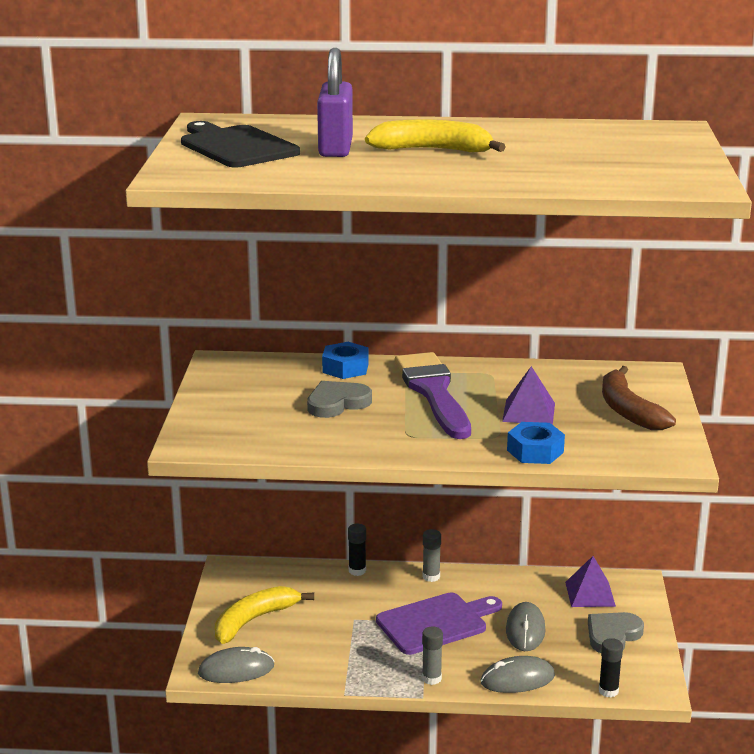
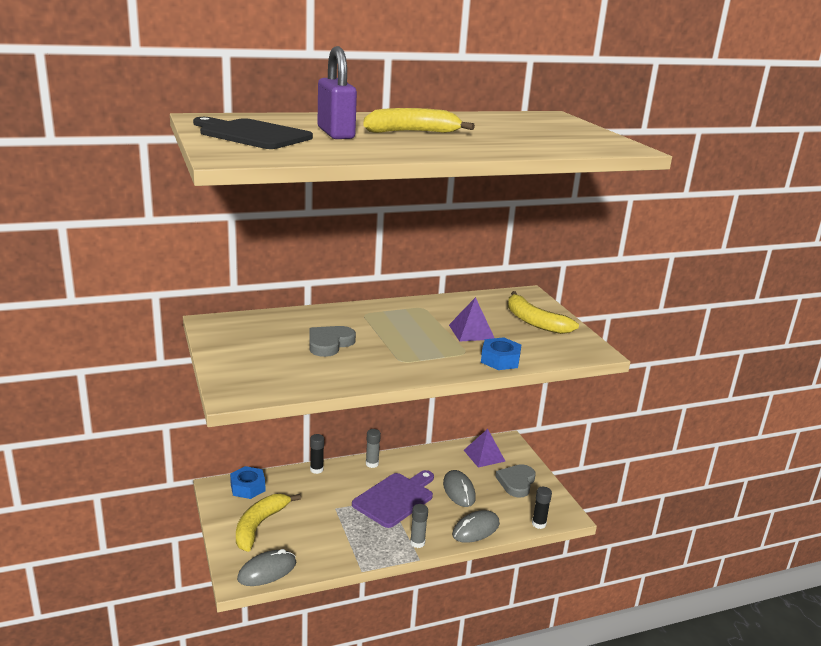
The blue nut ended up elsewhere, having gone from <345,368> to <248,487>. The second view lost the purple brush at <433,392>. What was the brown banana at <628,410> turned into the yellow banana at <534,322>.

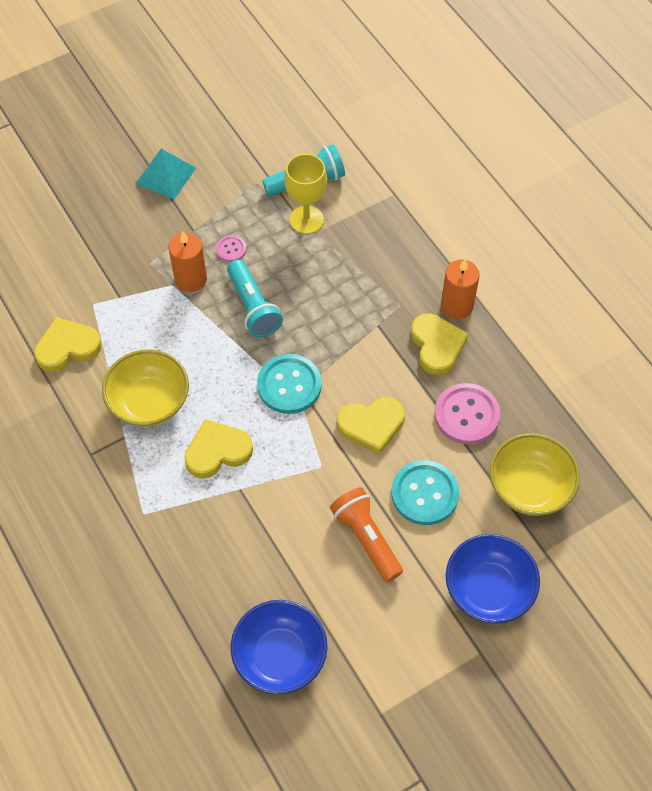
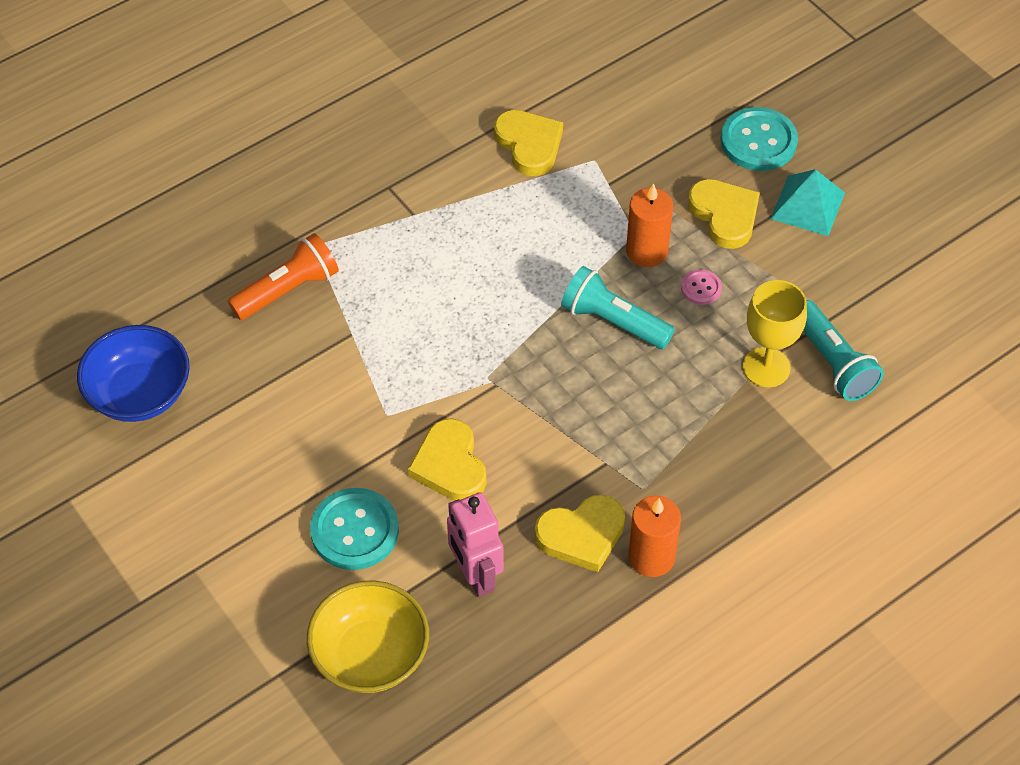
The turquoise flashlight at <253,307> ended up facing another way, 60 degrees clockwise from before. The second view lost the yellow bowl at <149,402>. The turquoise button ended up elsewhere, having gone from <289,385> to <758,141>. Where the pink button stood at <466,415>, the pink robot came to stand at <475,575>. The yellow heart ended up elsewhere, having gone from <217,451> to <724,215>. The orange flashlight ended up elsewhere, having gone from <366,538> to <288,290>. The second view lost the blue bowl at <488,590>.

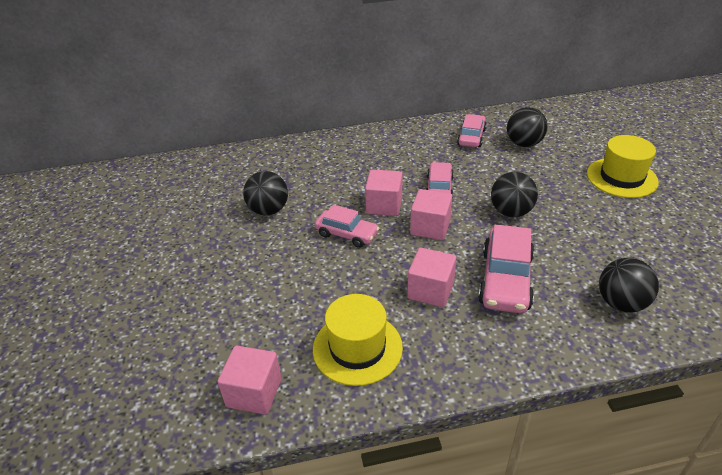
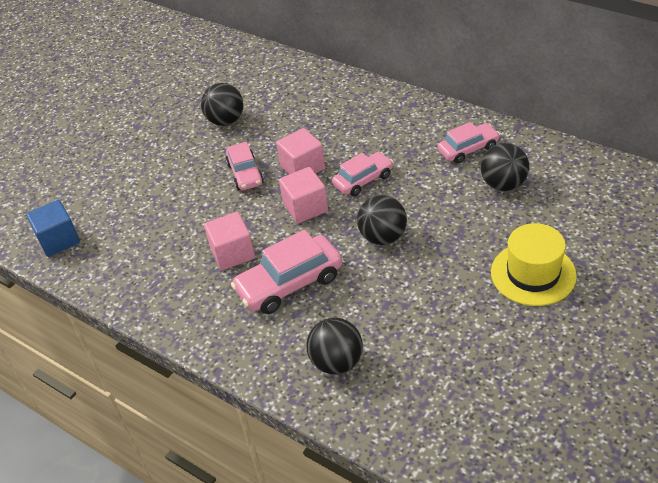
The second view lost the yellow hat at <357,348>. What was the pink cube at <254,393> turned into the blue cube at <59,240>.

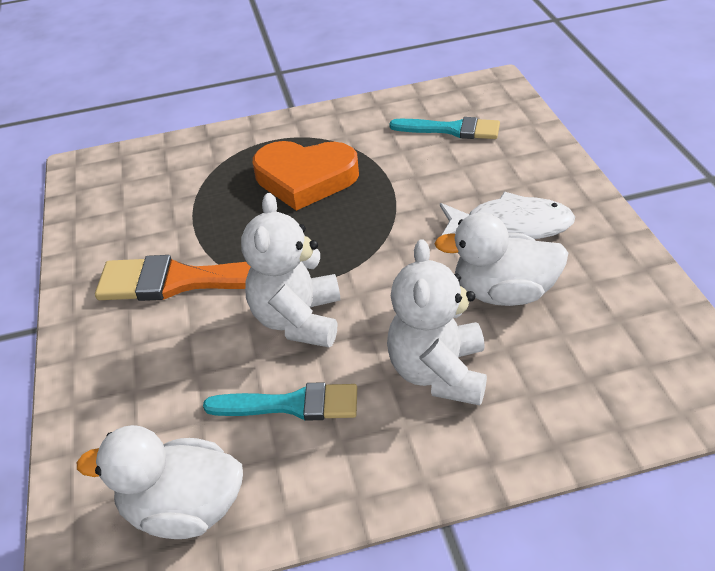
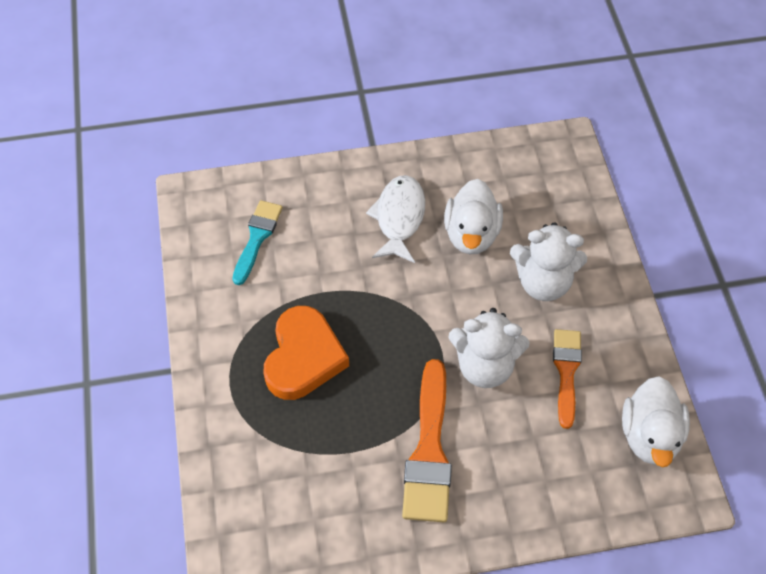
What was the turquoise brush at <291,405> turned into the orange brush at <566,372>.

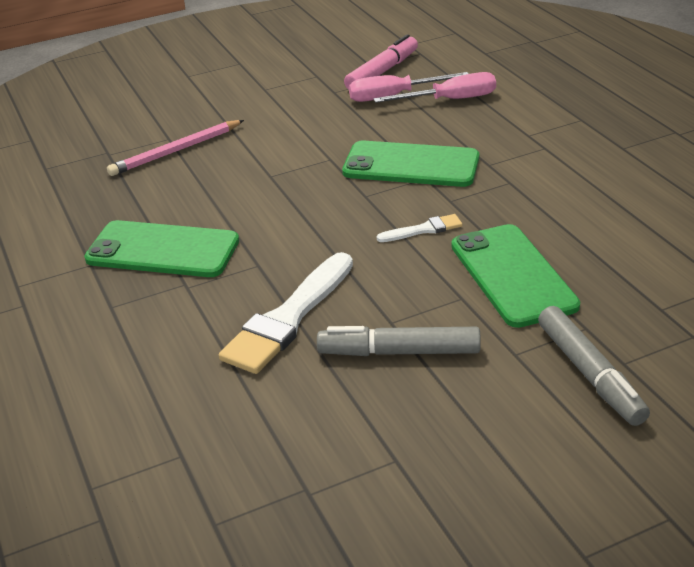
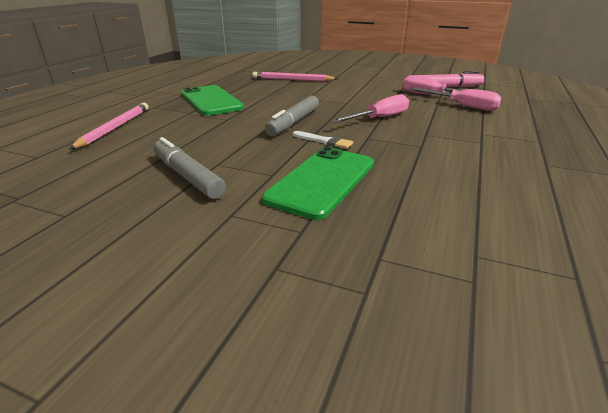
Where the green phone stood at <411,165>, the pink screwdriver came to stand at <379,118>. The second view lost the white brush at <289,318>. The grey marker ended up elsewhere, having gone from <589,374> to <294,122>. The second view gained the pink pencil at <115,128>.

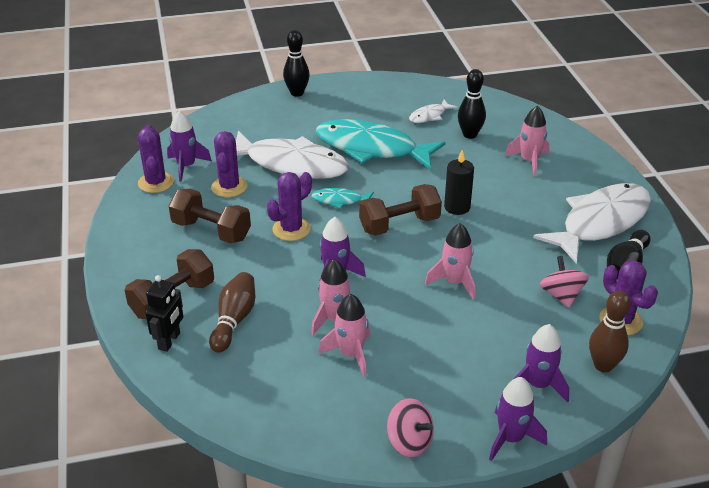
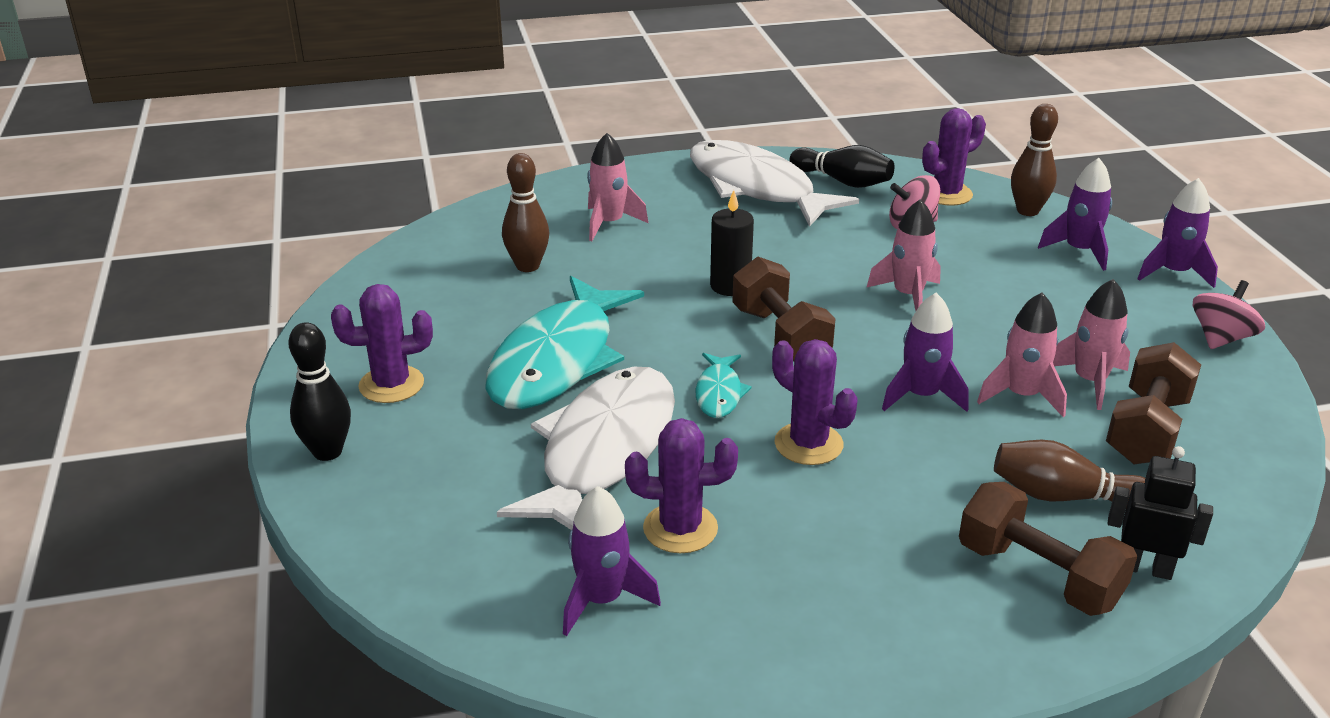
What was the black bowling pin at <470,134> turned into the brown bowling pin at <527,266>. The second view lost the white fish at <429,116>. The purple cactus ended up elsewhere, having gone from <156,182> to <391,385>. The brown dumbbell ended up elsewhere, having gone from <211,230> to <1146,430>.

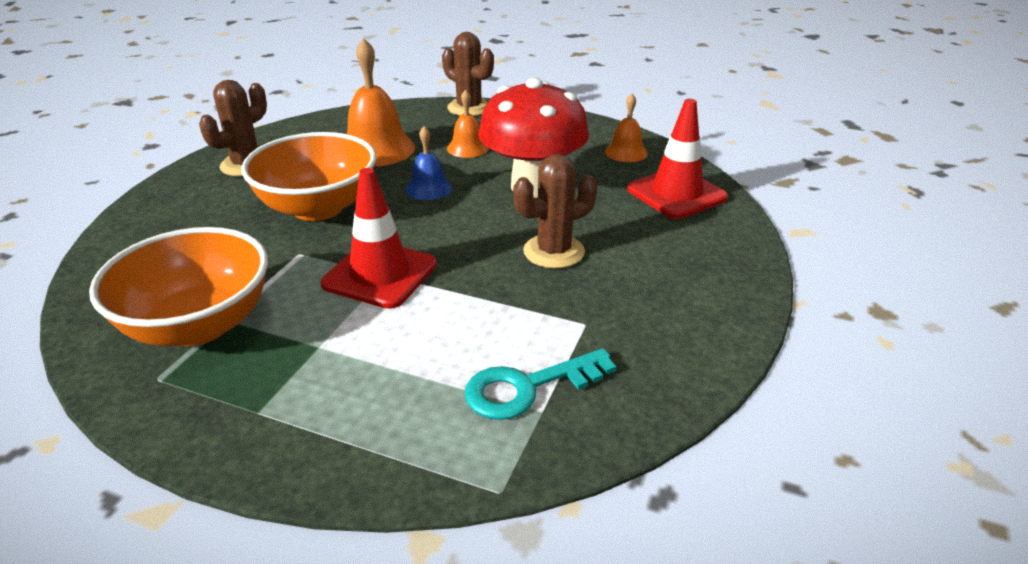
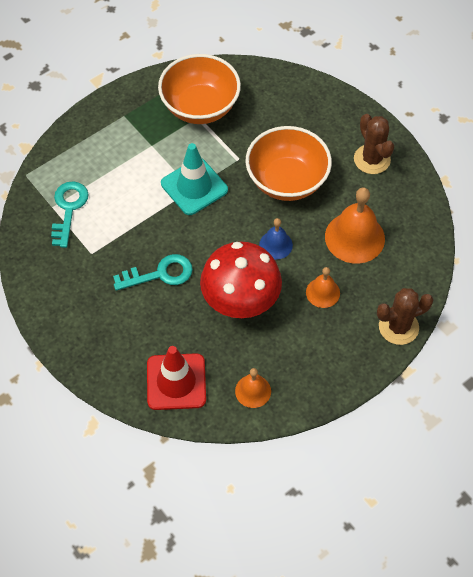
Where the brown cactus stood at <554,251>, the turquoise key came to stand at <160,274>. What was the red traffic cone at <380,274> turned into the turquoise traffic cone at <194,187>.

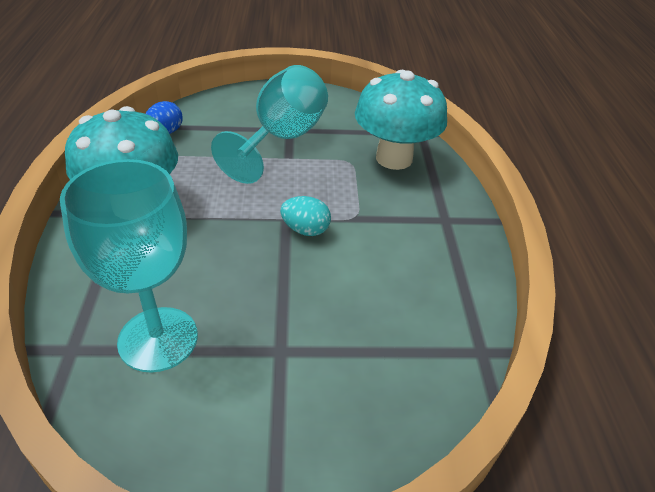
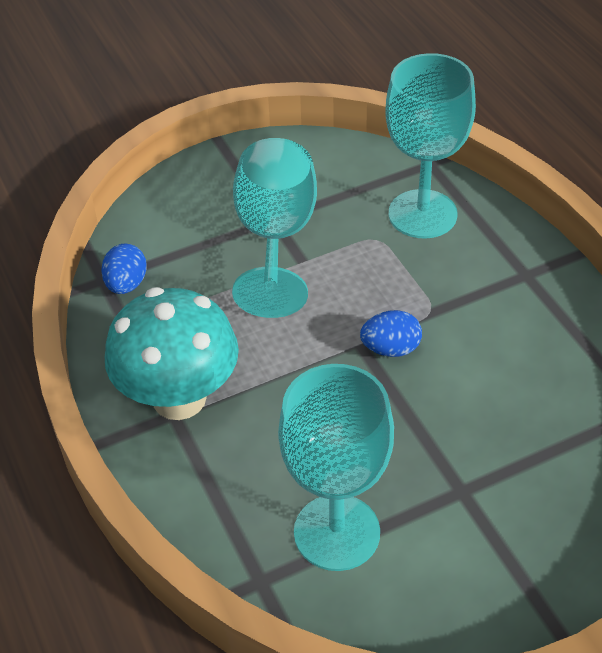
Where the turquoise mushroom stood at <394,158>, the turquoise goblet came to stand at <422,214>. What was the turquoise egg at <305,230> turned into the blue egg at <391,349>.

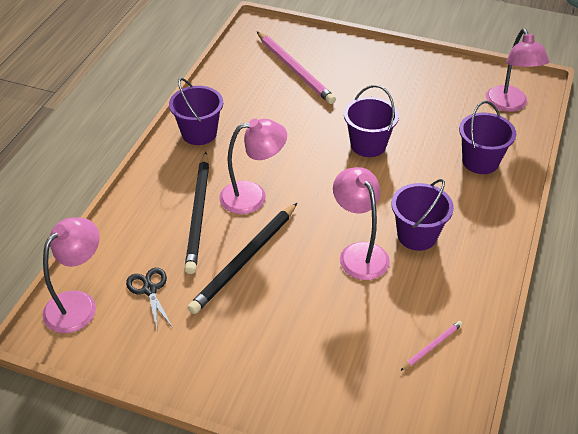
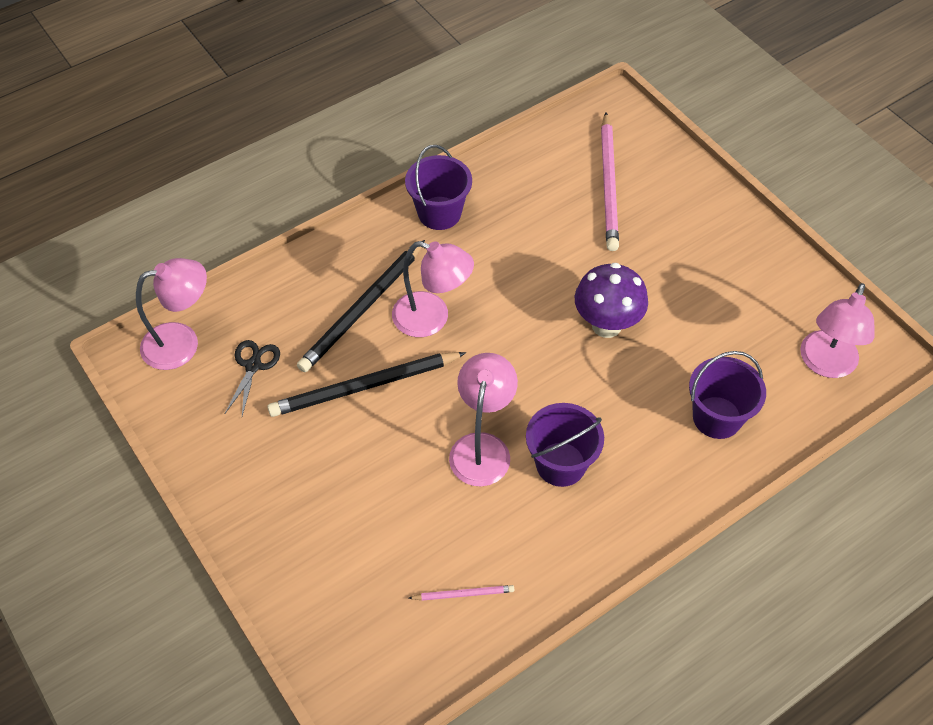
Where the purple bucket stood at <368,145>, the purple mushroom came to stand at <606,325>.

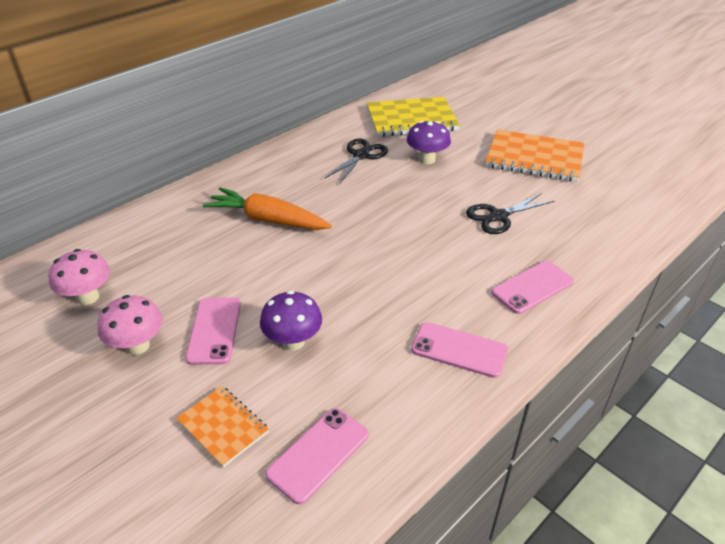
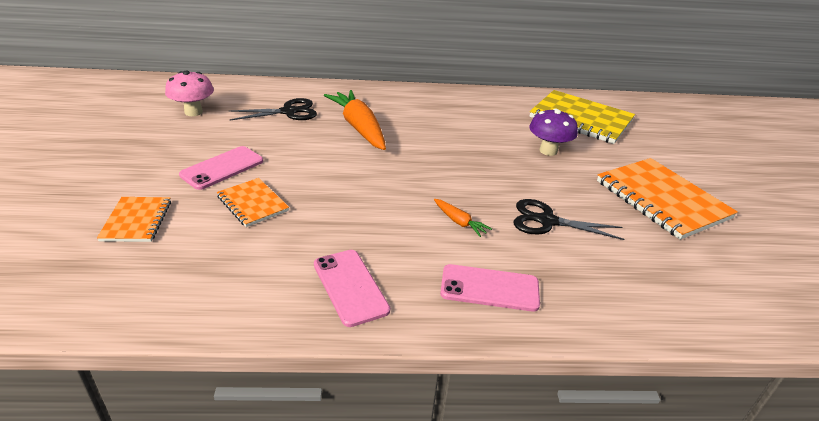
The black scissors ended up elsewhere, having gone from <361,155> to <289,112>. Where the purple mushroom stood at <293,341>, the orange notebook came to stand at <252,203>. The second view lost the pink mushroom at <138,346>. The second view lost the pink phone at <318,454>. The second view gained the orange carrot at <459,222>.

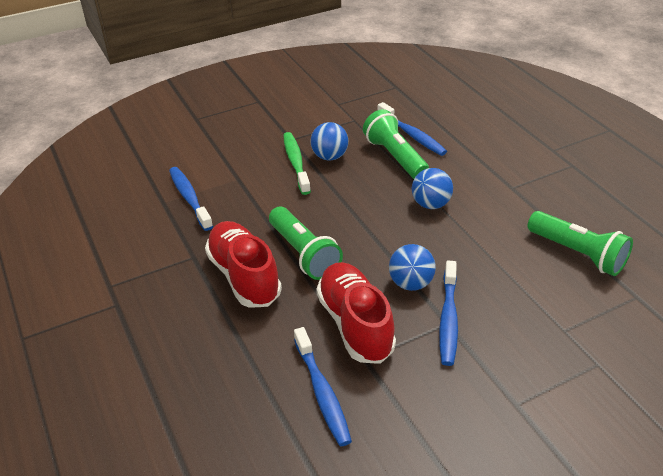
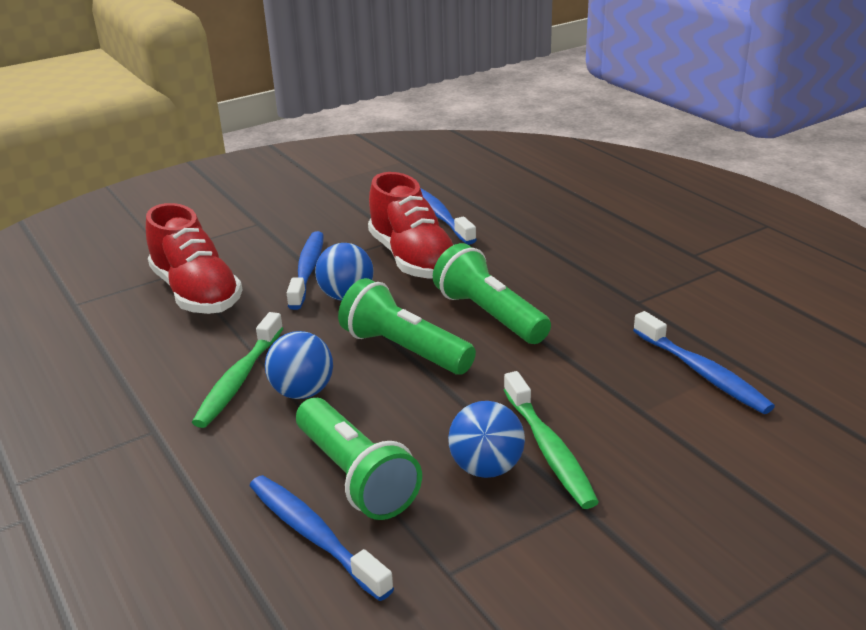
The green flashlight ended up elsewhere, having gone from <577,253> to <404,350>. The red shoe ended up elsewhere, having gone from <244,276> to <196,293>. The second view gained the green toothbrush at <239,379>.

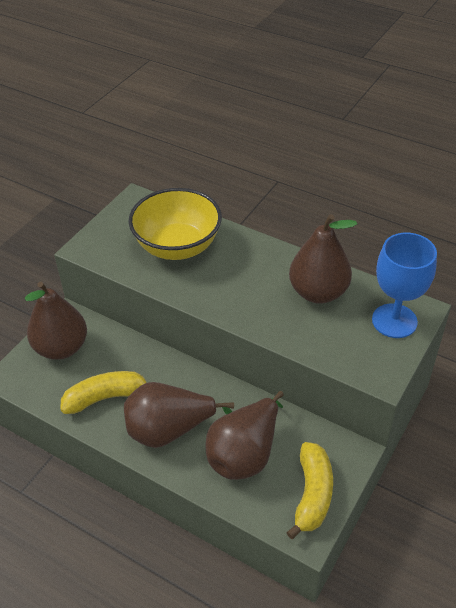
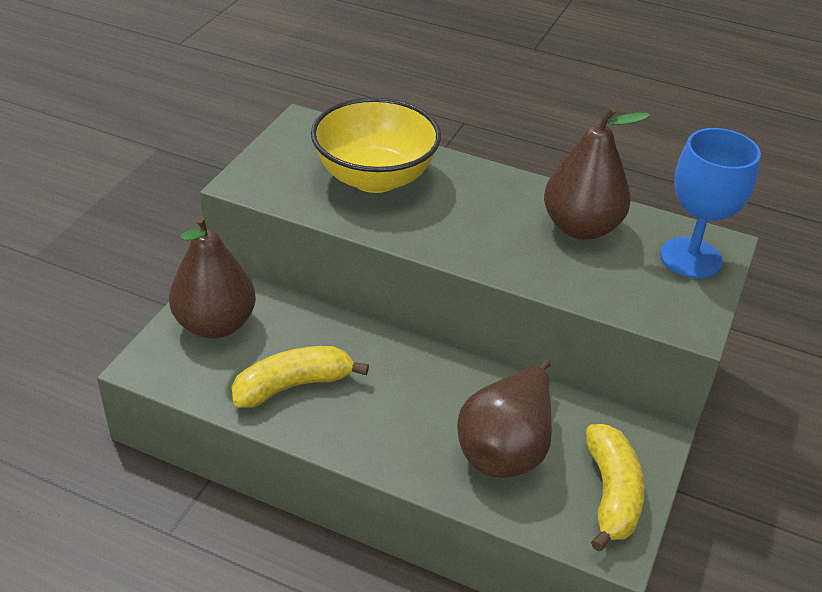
The second view lost the brown pear at <170,430>.

